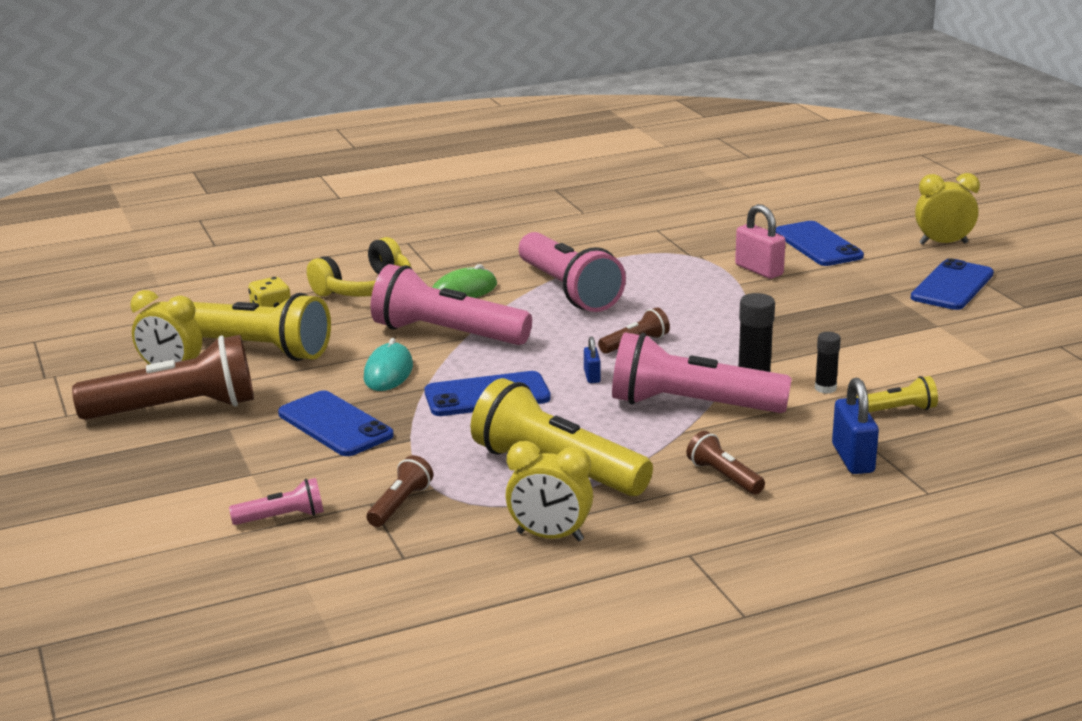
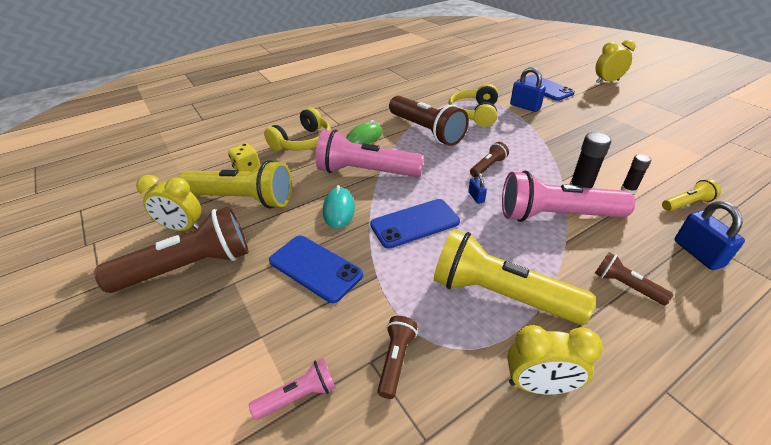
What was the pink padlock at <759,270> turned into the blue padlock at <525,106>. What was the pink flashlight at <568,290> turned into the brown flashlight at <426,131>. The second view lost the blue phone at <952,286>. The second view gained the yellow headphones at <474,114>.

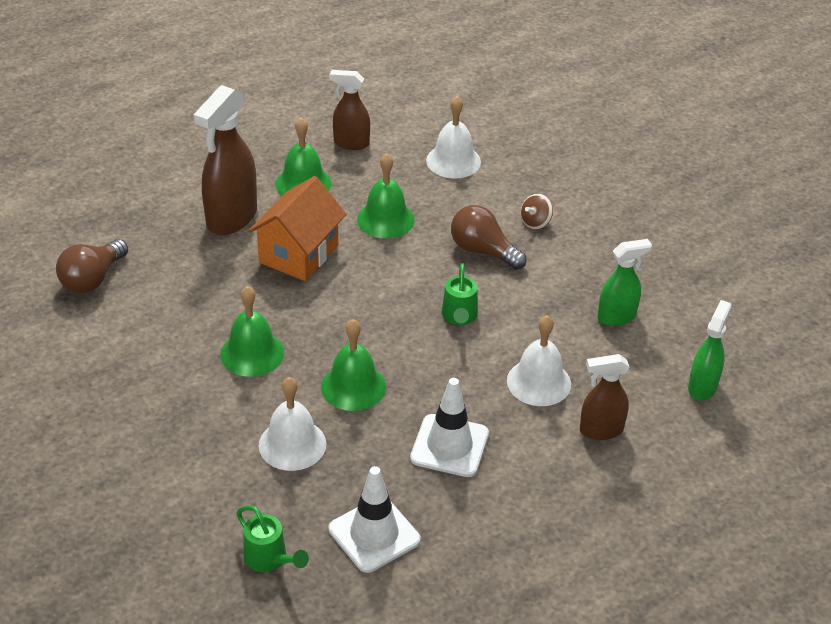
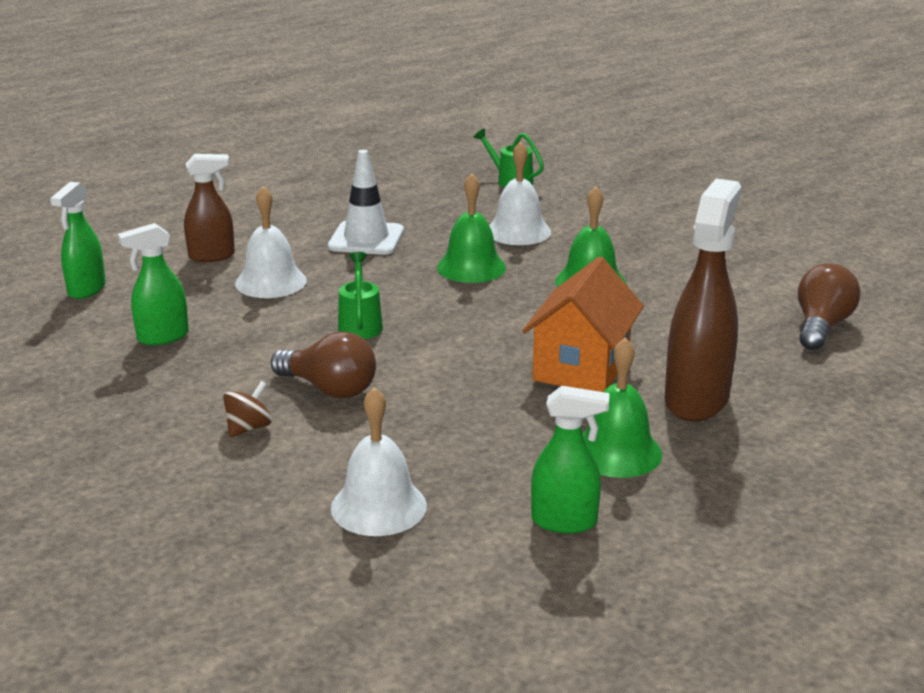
What was the brown spray bottle at <351,143> turned into the green spray bottle at <565,522>. The second view lost the green bell at <385,219>. The second view lost the white traffic cone at <374,534>.

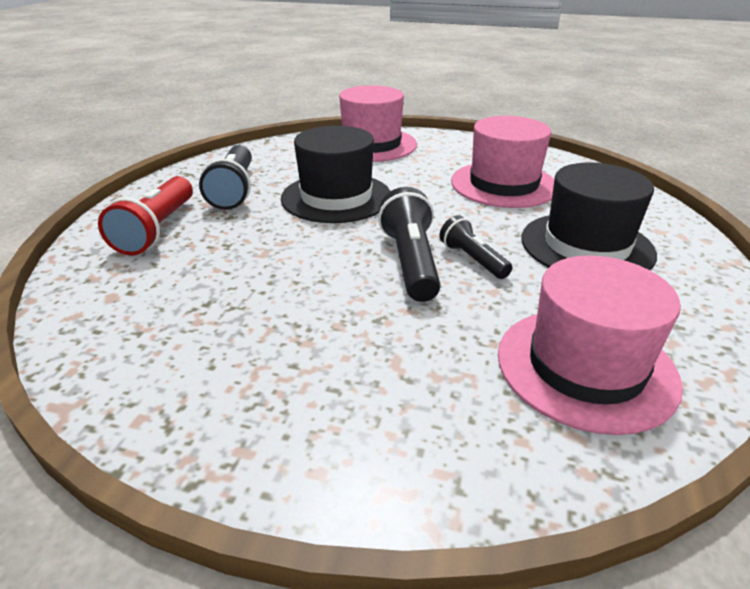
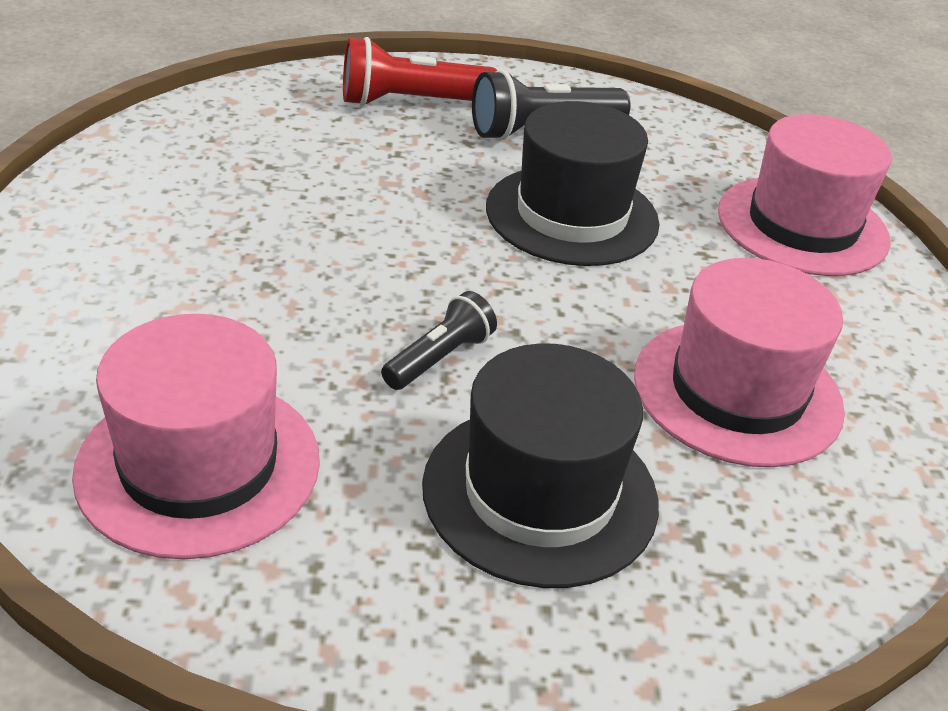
The second view lost the black flashlight at <410,262>.

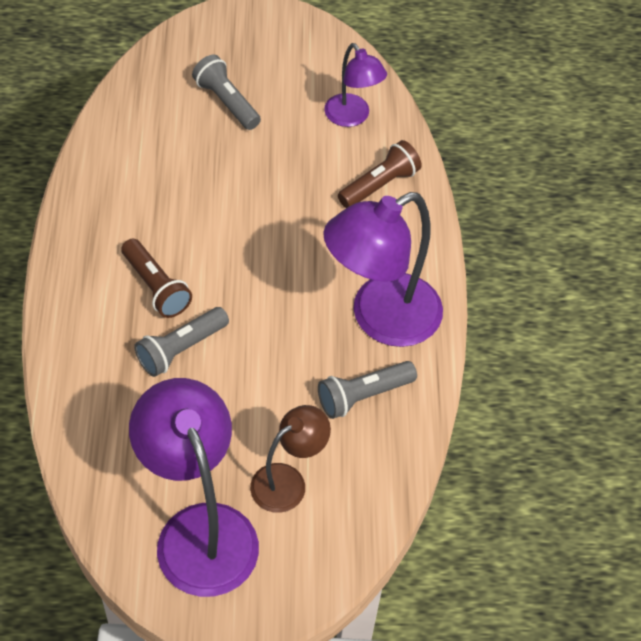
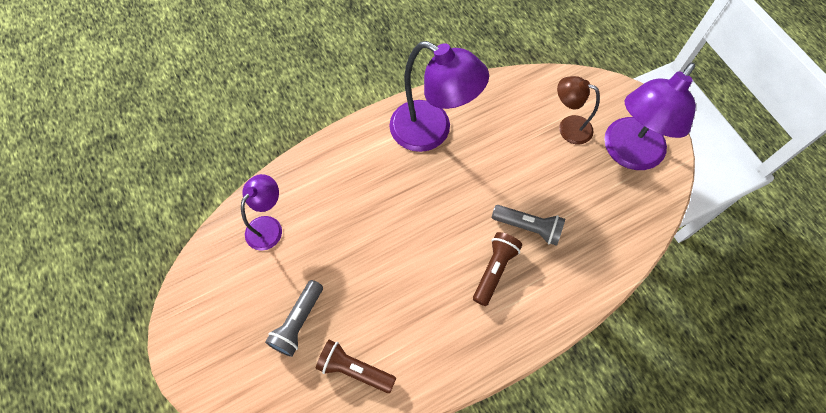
The brown flashlight ended up elsewhere, having gone from <379,185> to <354,369>. The second view lost the grey flashlight at <363,396>.

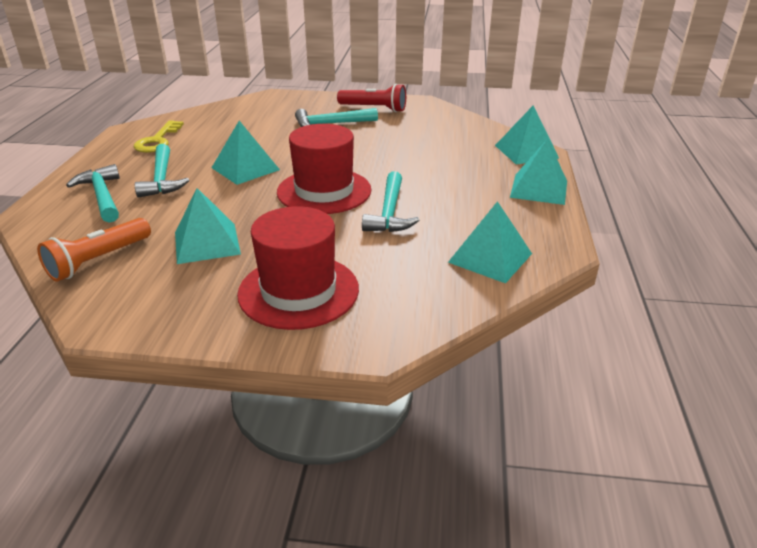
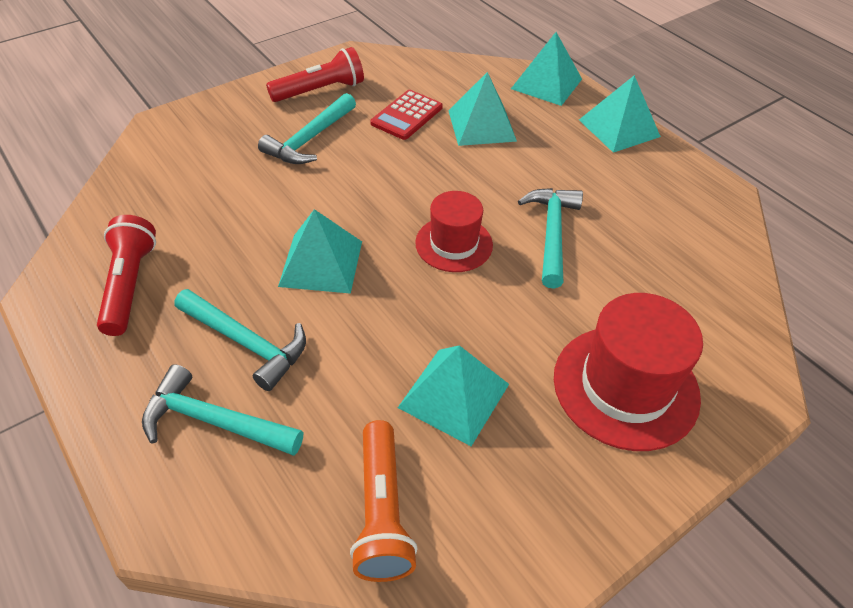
Where the yellow key stood at <158,141>, the red flashlight came to stand at <129,285>. The size of the red hat at <324,191> changed by a factor of 0.63. The turquoise hammer at <389,212> ended up facing another way, 135 degrees counterclockwise from before. The turquoise pyramid ended up elsewhere, having gone from <490,257> to <481,125>. The second view gained the red calculator at <407,115>.

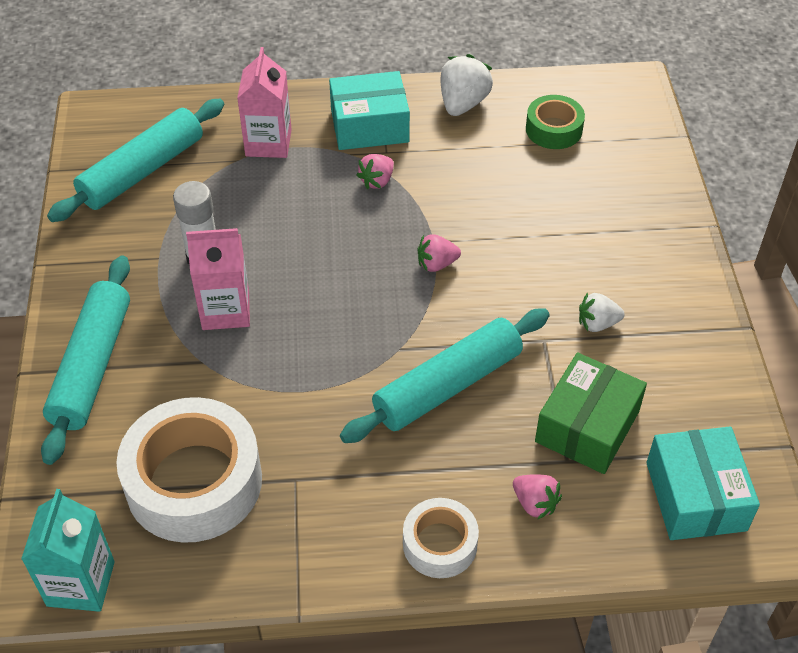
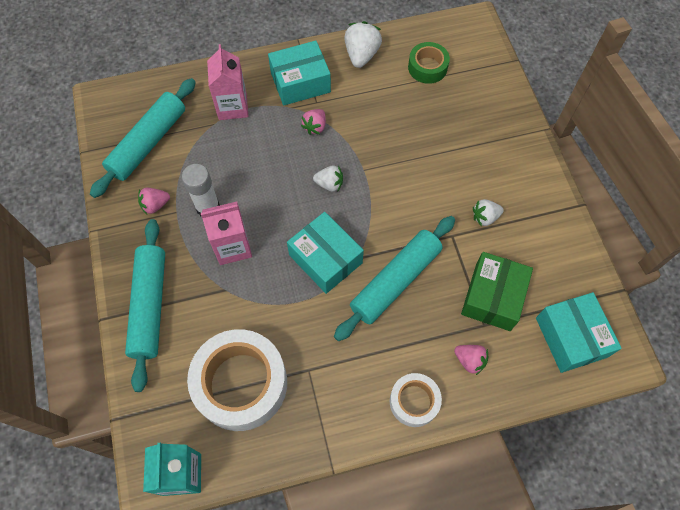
The pink strawberry ended up elsewhere, having gone from <436,264> to <155,205>. The second view gained the white strawberry at <329,184>. The second view gained the turquoise box at <325,259>.

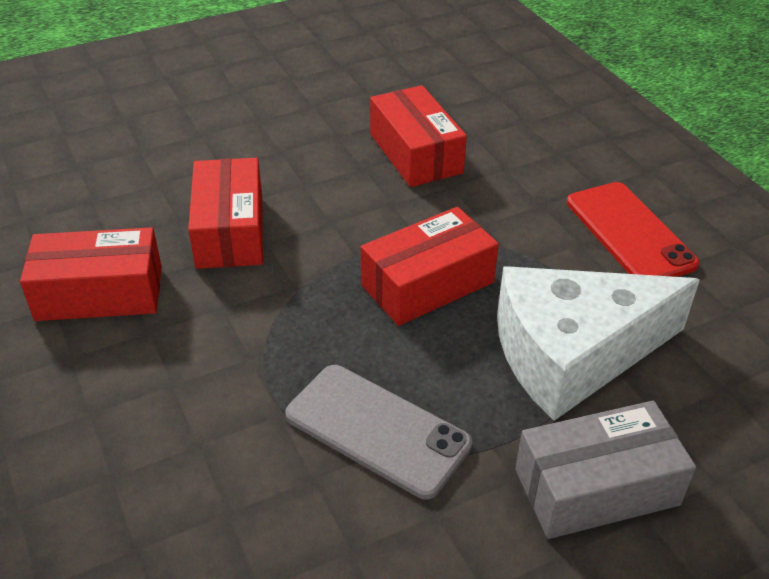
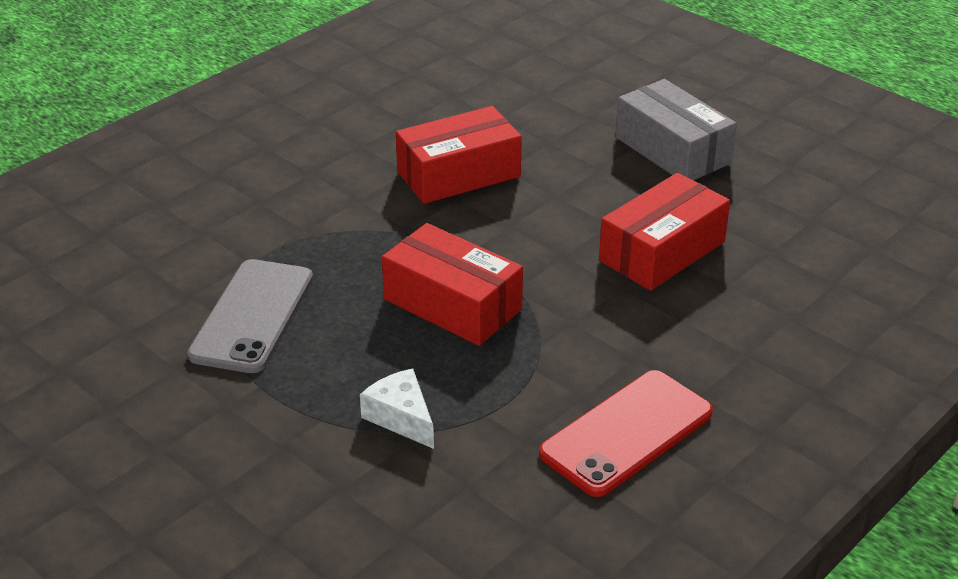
The second view lost the red box at <99,293>. The size of the white cheese at <573,354> changed by a factor of 0.42. The grey box ended up elsewhere, having gone from <596,487> to <672,150>.

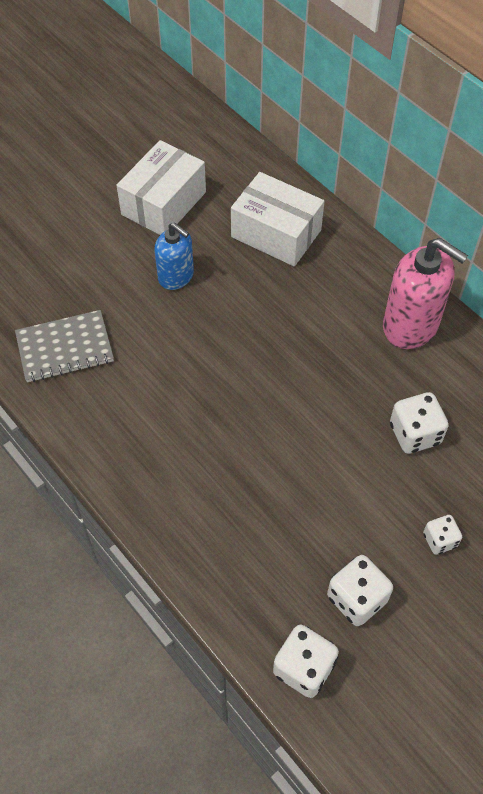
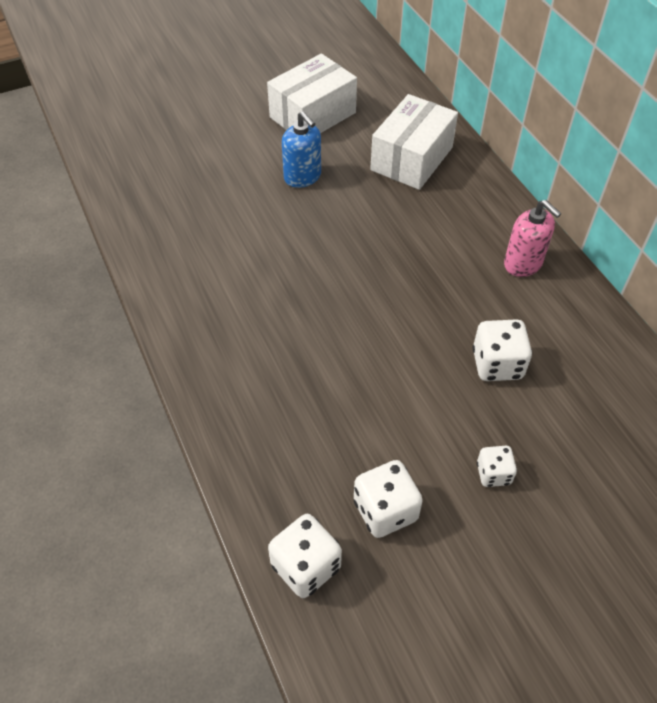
The white box at <276,233> ended up facing another way, 75 degrees clockwise from before. The size of the pink soap dispenser at <411,325> changed by a factor of 0.63. The second view lost the grey notebook at <65,348>.

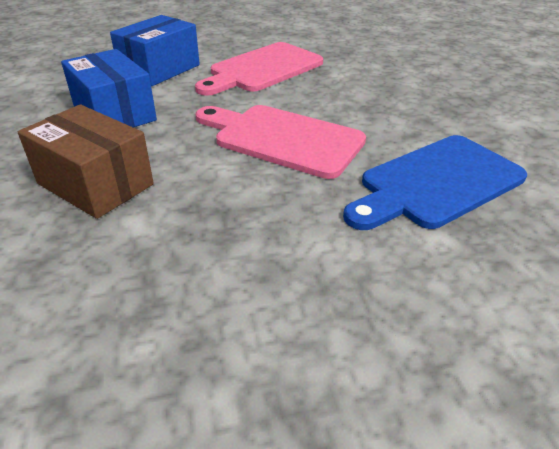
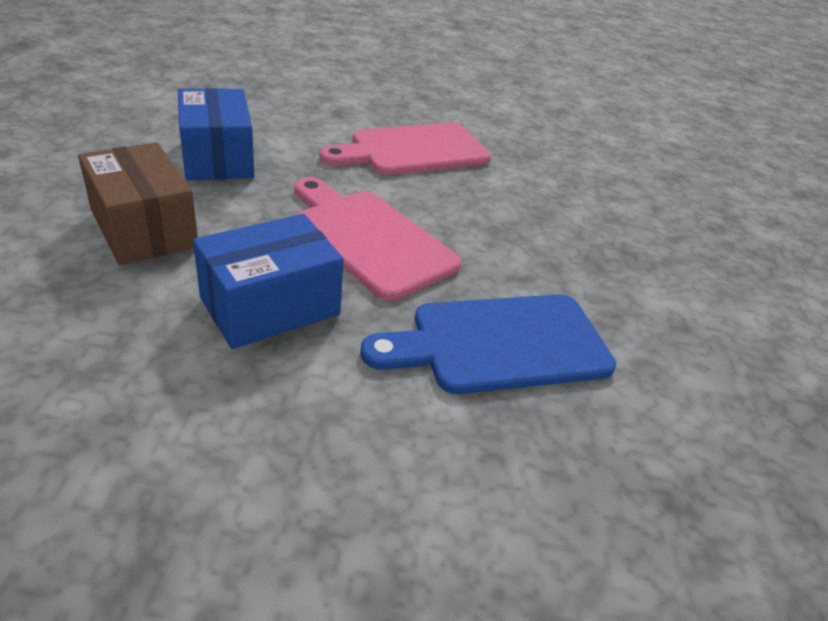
The blue box ended up elsewhere, having gone from <160,69> to <270,306>.

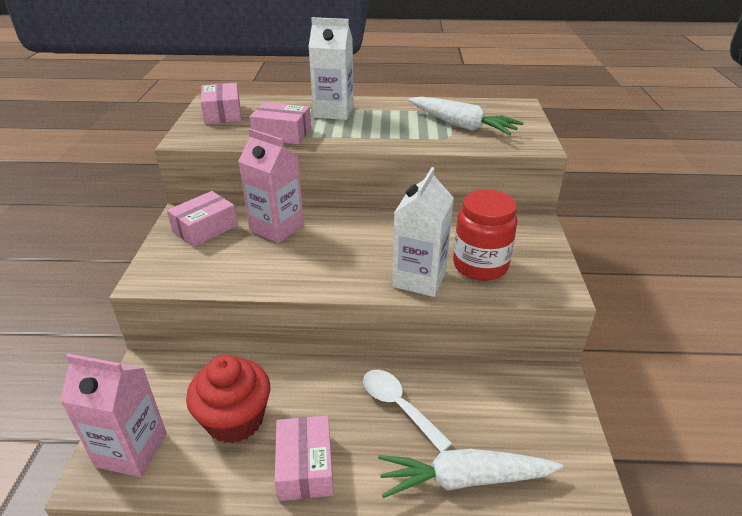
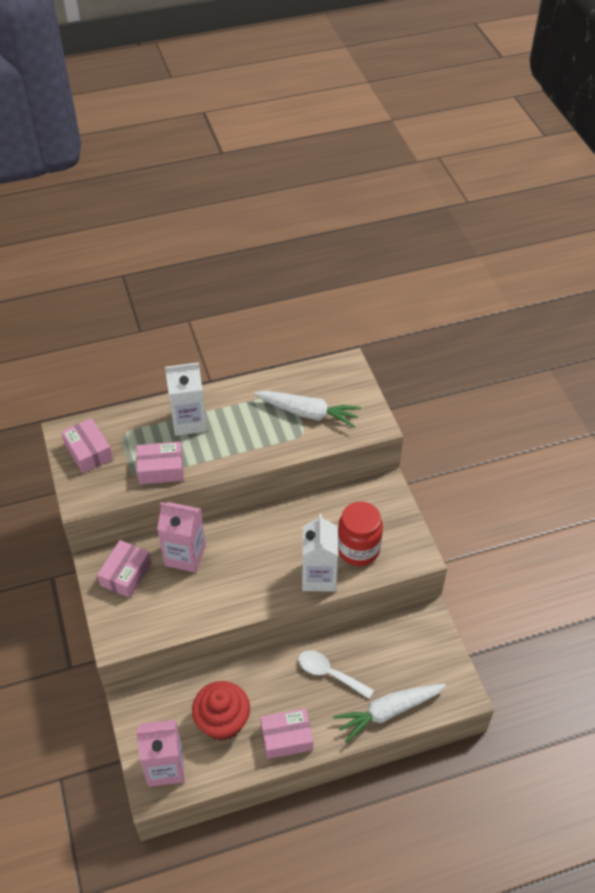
The pink box at <305,466> ended up facing another way, 75 degrees counterclockwise from before.

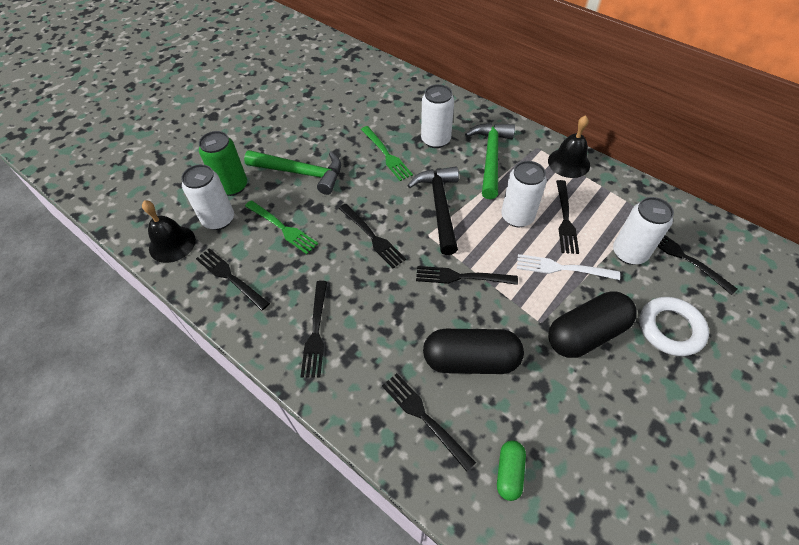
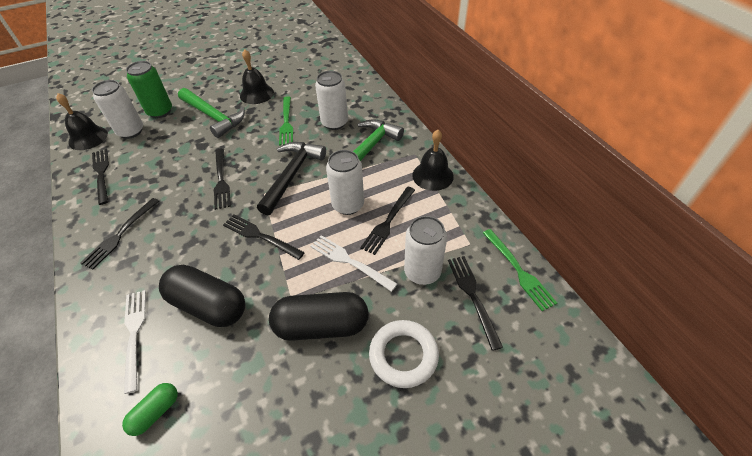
The green fork ended up elsewhere, having gone from <283,228> to <519,271>. What was the black fork at <424,417> turned into the white fork at <134,334>. The second view gained the black bell at <256,94>.

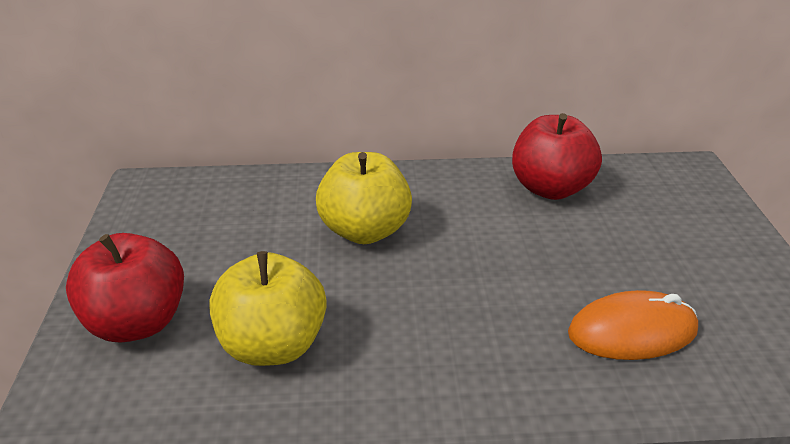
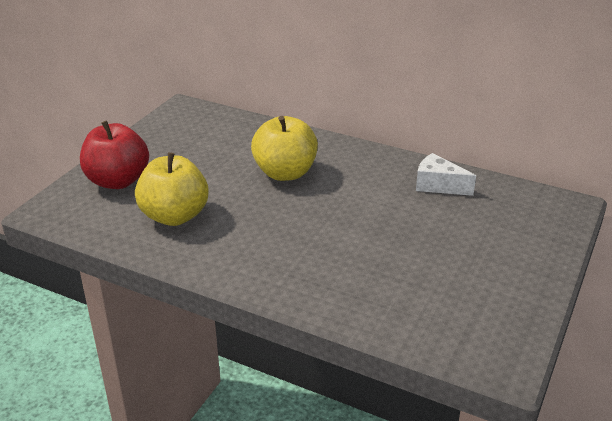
Where the red apple stood at <551,189>, the white cheese came to stand at <438,185>. The second view lost the orange mouse at <632,332>.

